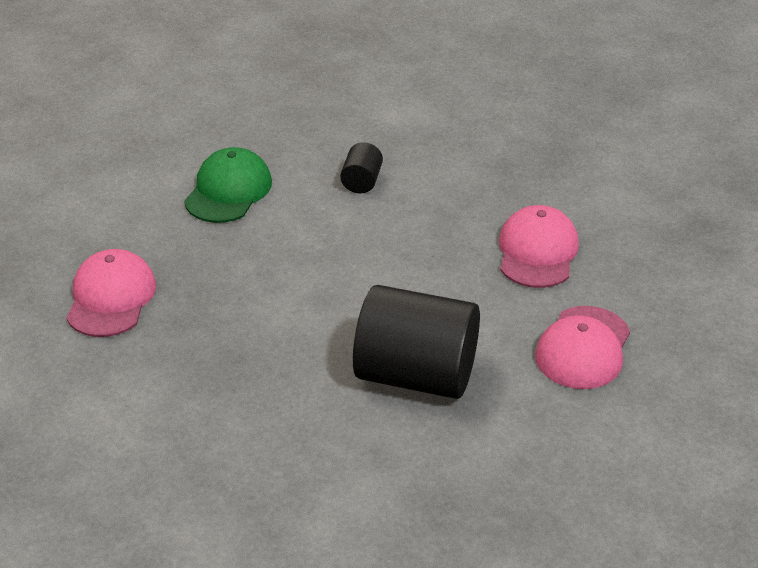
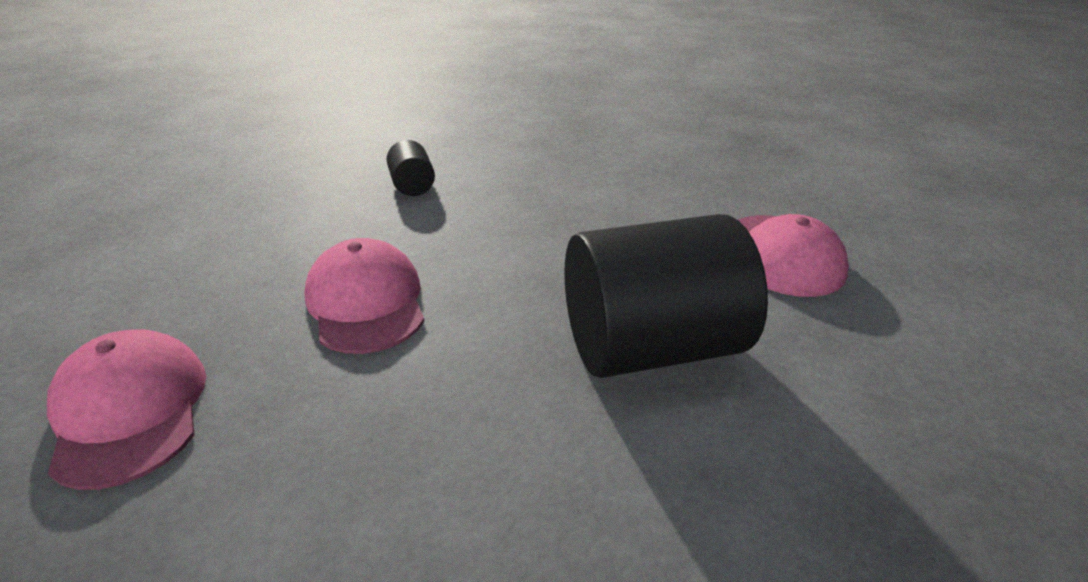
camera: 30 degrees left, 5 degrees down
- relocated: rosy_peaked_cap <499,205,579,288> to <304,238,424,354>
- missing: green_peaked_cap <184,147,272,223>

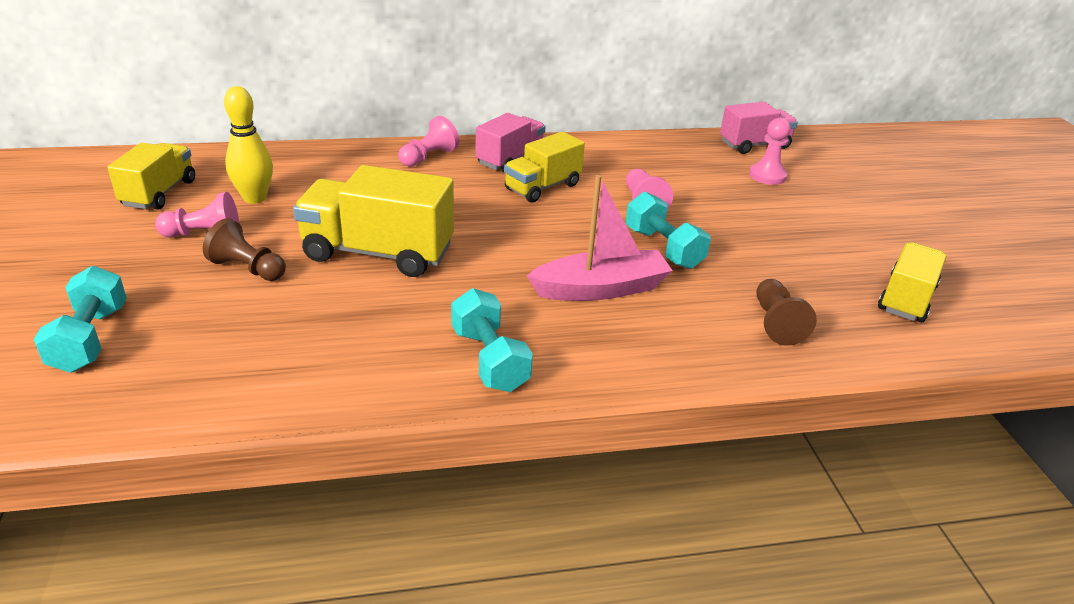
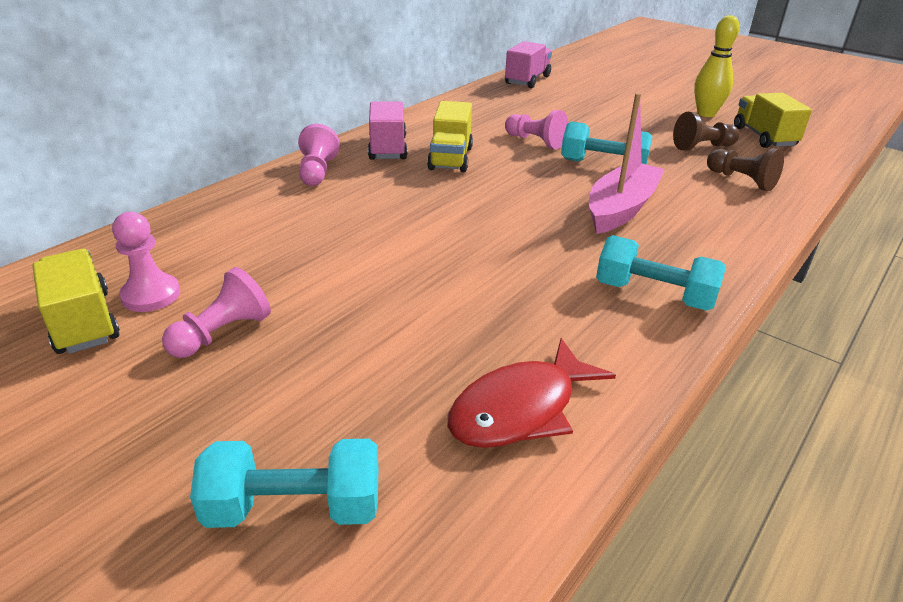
camera: 40 degrees left, 0 degrees up
- relocated: rosy_chess_pawn <749,118,791,185> to <112,212,180,312>
- spun: aqua_dumbbell <33,266,127,373> = <190,439,379,528> 45 degrees counterclockwise
- appeared: red_fish <447,338,616,448>
- relocated: russet_chess_pawn <203,218,286,281> to <673,112,739,151>
- relocated: bright_yellow_skittle <224,86,273,204> to <694,15,740,117>
- missing: bright_yellow_toy_truck <293,165,454,277>

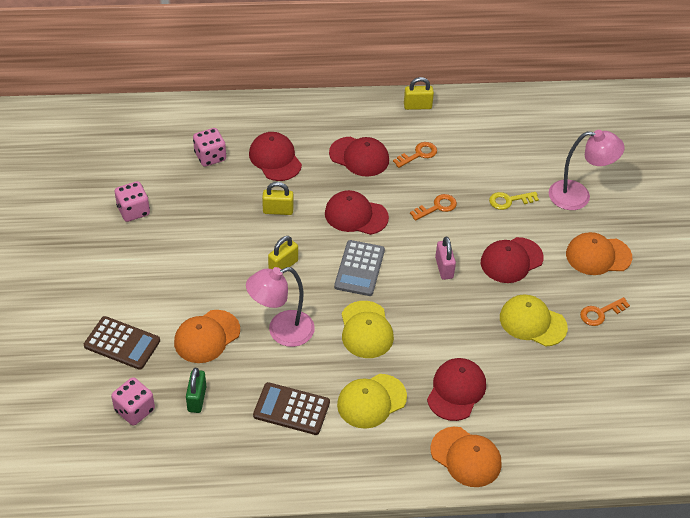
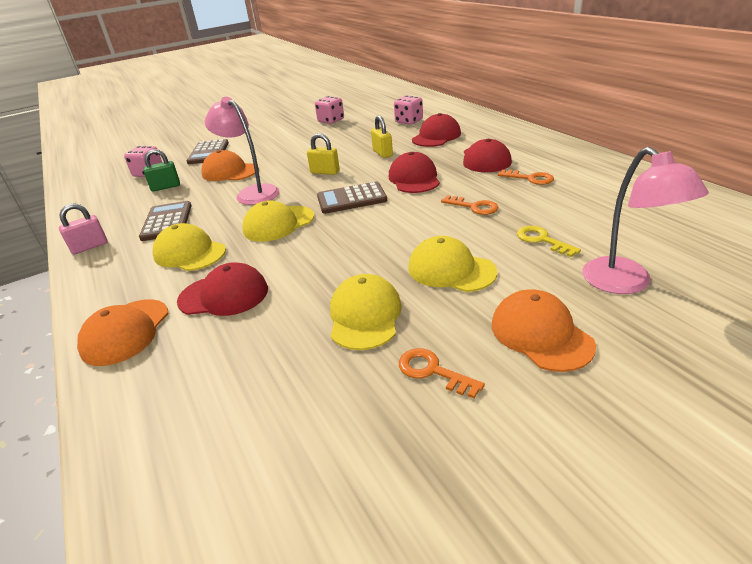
camera: 70 degrees right, 15 degrees down
- relocated: rosy_lock <435,237,456,280> to <59,203,108,255>
- colour: grey_calculator <334,240,385,296> to russet_calculator <317,182,387,214>
- colour: red_peaked_cap <481,237,544,283> to bright_yellow_peaked_cap <408,236,497,292>
- missing: bright_yellow_lock <404,77,434,110>

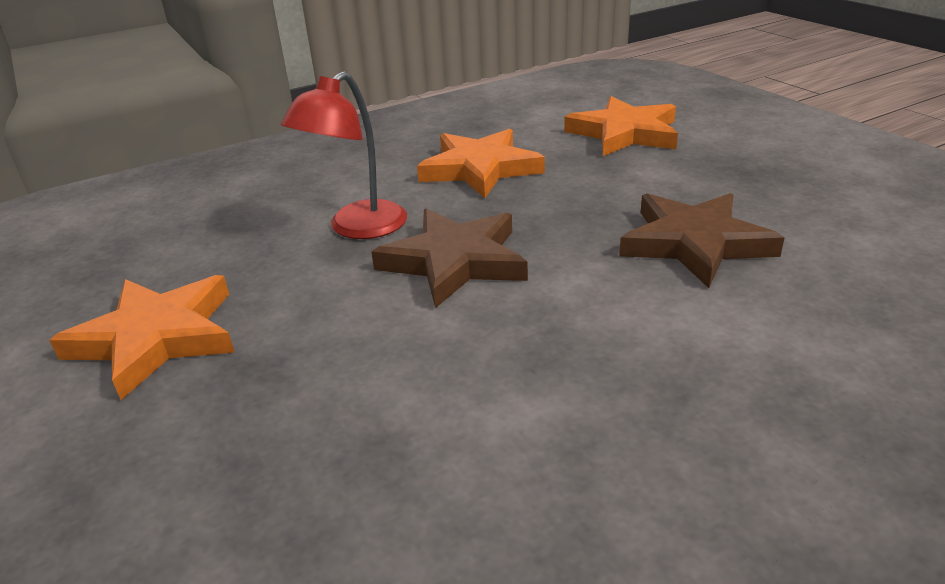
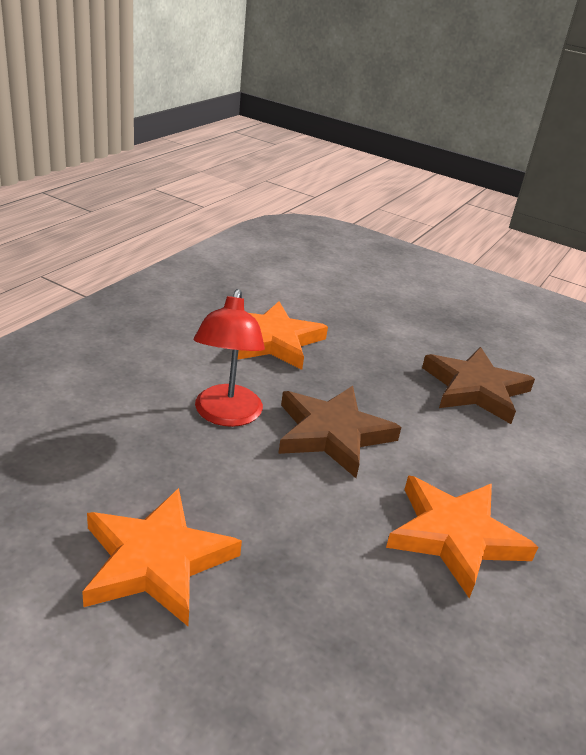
camera: 35 degrees left, 0 degrees up
- relocated: orange-coloured_five-pointed_star <564,96,678,156> to <386,475,538,598>

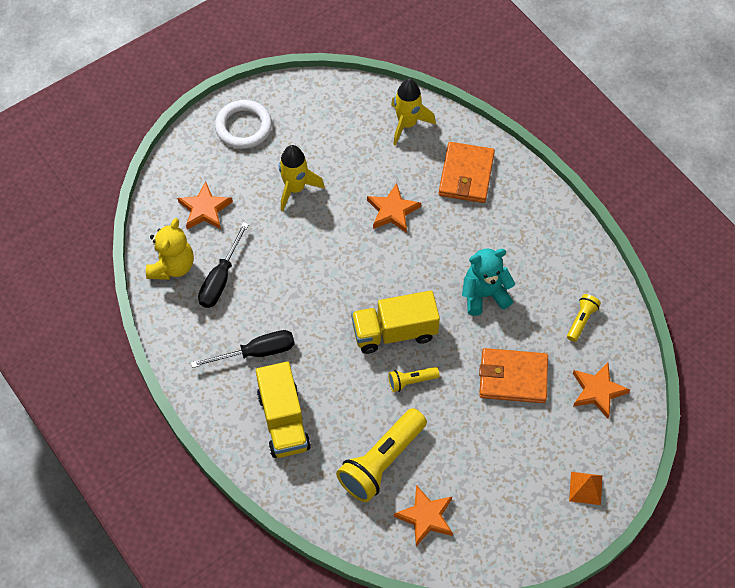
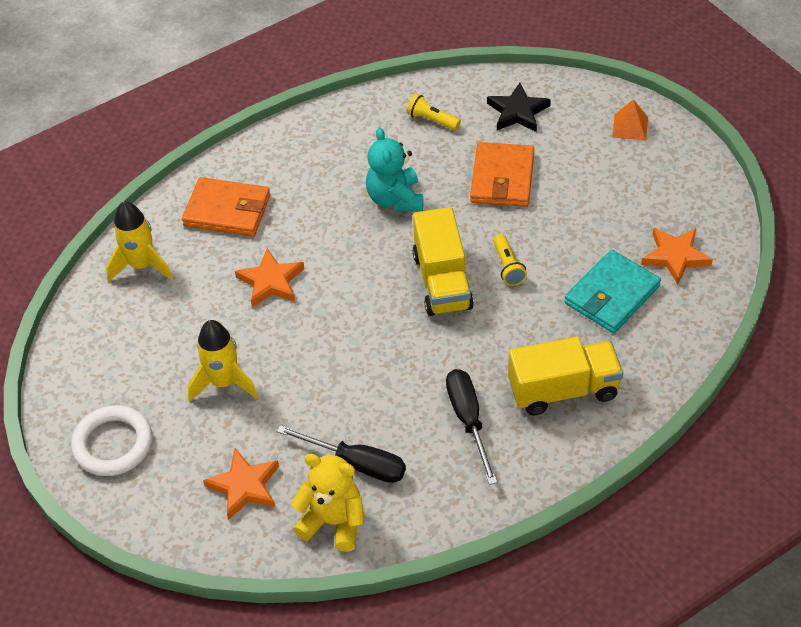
camera: 85 degrees left, 10 degrees down
- colour: orange-coloured_five-pointed_star <573,363,630,418> to jet-black_five-pointed_star <487,83,551,132>
- exchanged: bright_yellow_pocket_torch <336,408,427,502> to aqua_card_wallet <564,250,661,333>

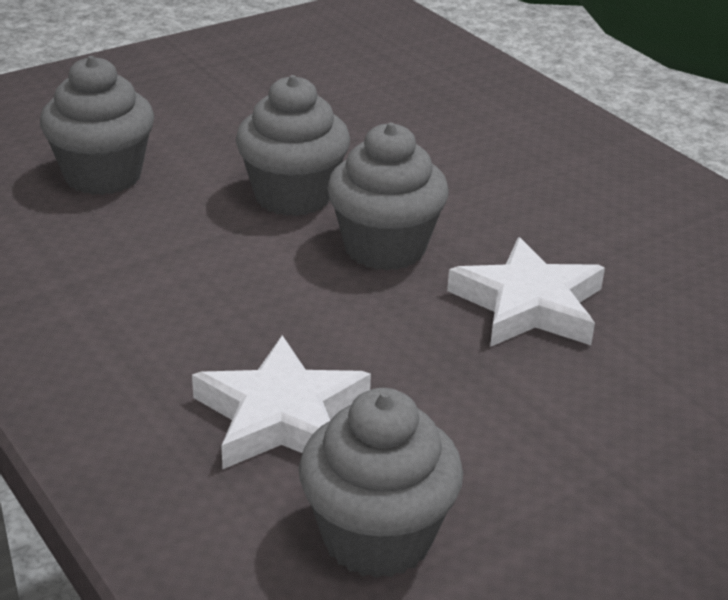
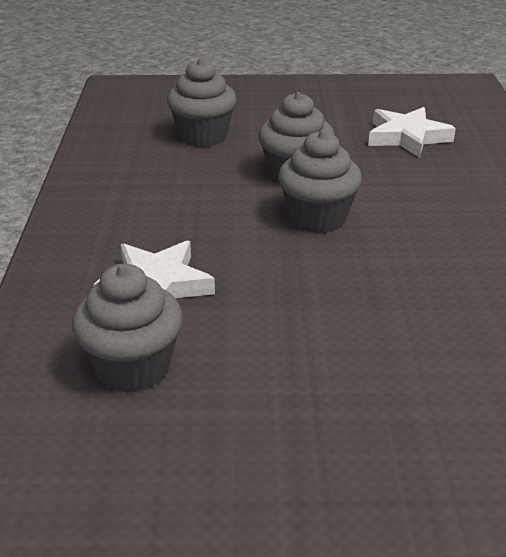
camera: 35 degrees right, 0 degrees up
- relocated: snow-white_five-pointed_star <447,237,605,347> to <368,107,456,158>

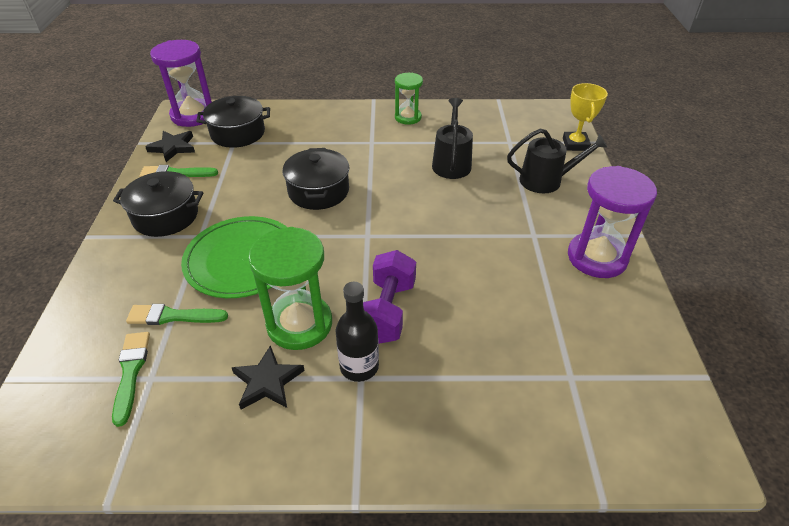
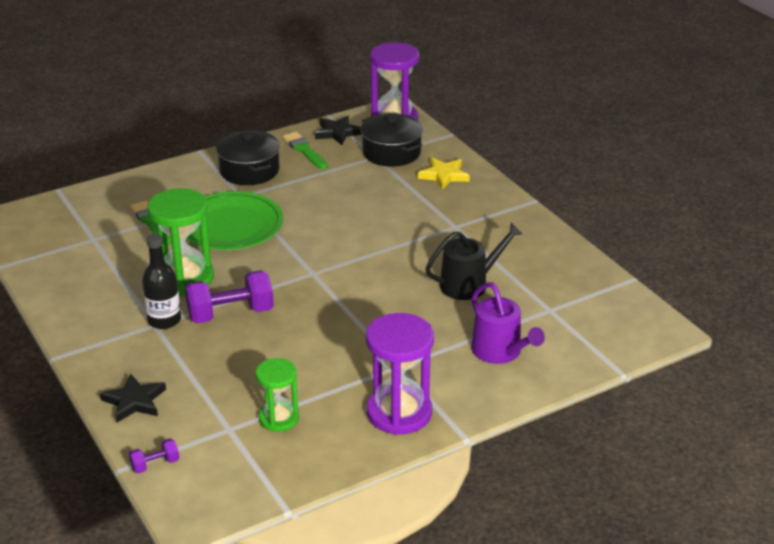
camera: 60 degrees right, 10 degrees down
- relocated: jet-black_five-pointed_star <232,345,305,410> to <100,373,166,423>
- appeared: violet_dumbbell <129,438,179,474>
- relocated: green_hourglass <395,73,423,125> to <256,358,299,432>
- appeared: bright_yellow_five-pointed_star <418,158,470,190>
- colour: jet-black_sprinkling_can <507,128,608,193> to violet_sprinkling_can <471,282,545,364>
- missing: green_paintbrush <112,332,150,427>
- missing: jet-black_stockpot <282,148,350,210>
- missing: bright_yellow_award_cup <563,83,608,151>

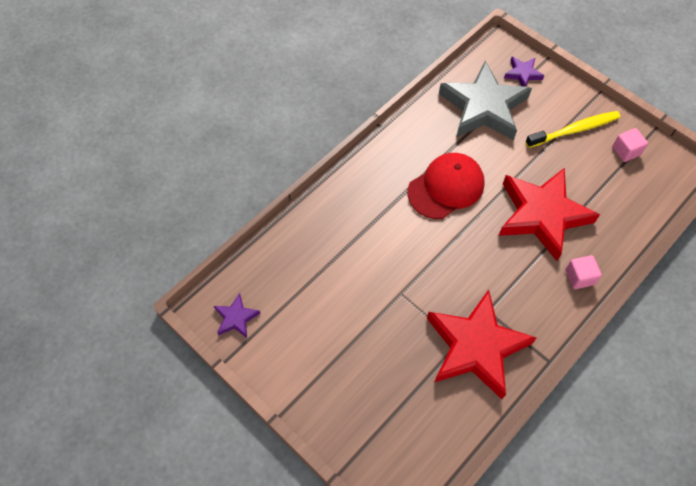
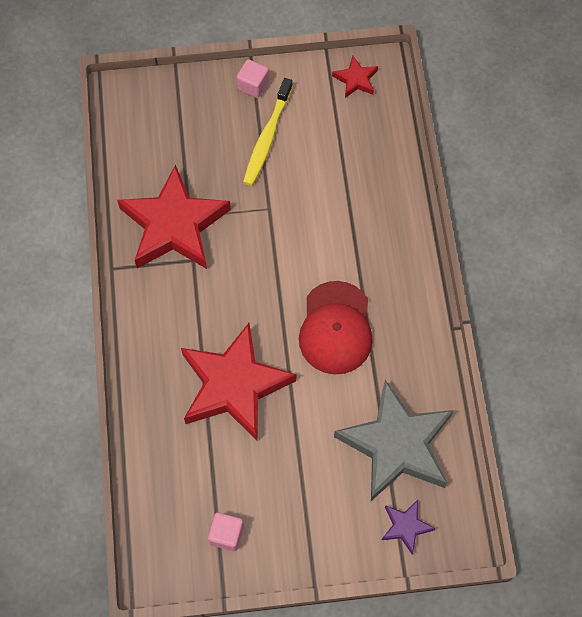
camera: 130 degrees right, 5 degrees up
- relocated: rosy_solid_cube <566,255,602,289> to <236,59,269,98>
- relocated: bright_yellow_tooth_brush <525,111,621,148> to <243,78,293,186>
- colour: violet_five-pointed_star <214,293,260,338> to red_five-pointed_star <332,55,378,98>

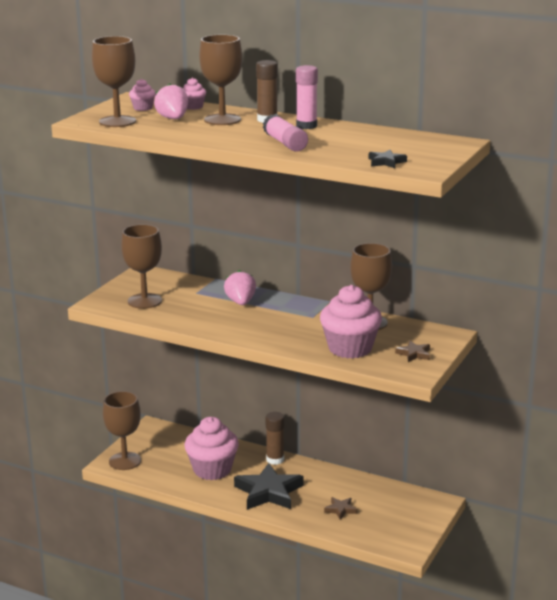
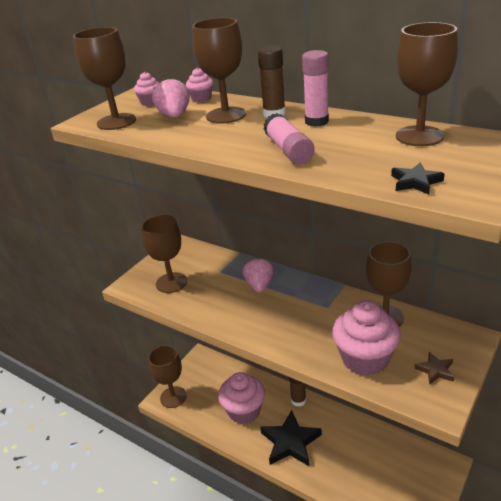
camera: 10 degrees right, 10 degrees up
- appeared: russet_wine_glass <396,22,458,146>
- missing: russet_five-pointed_star <324,497,357,520>

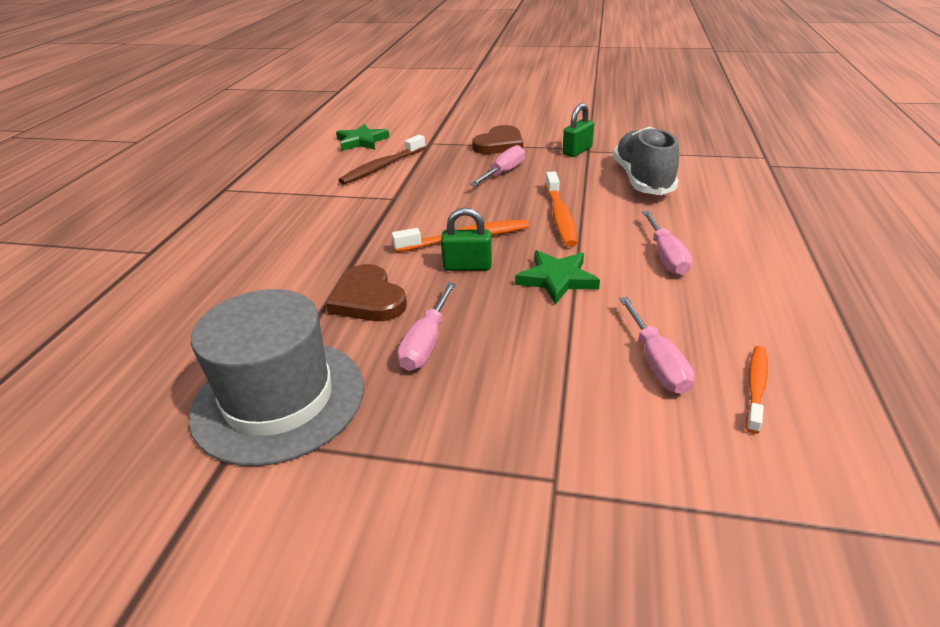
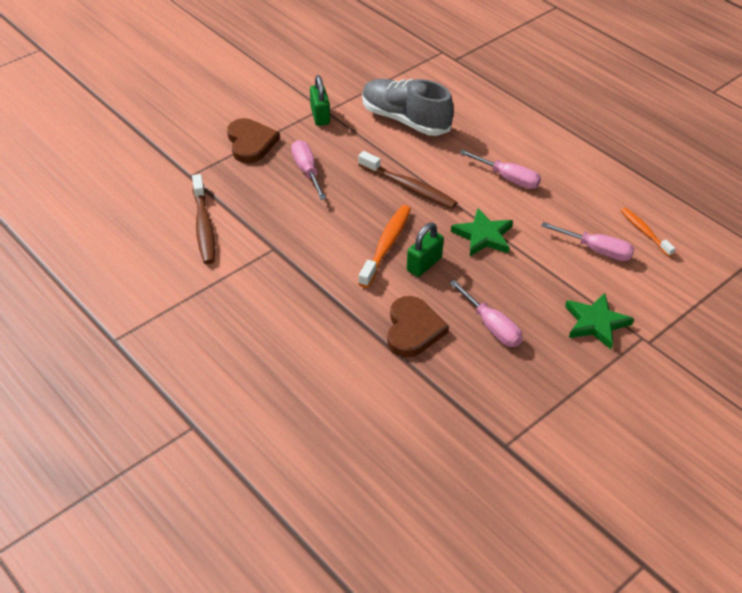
camera: 55 degrees left, 10 degrees up
- colour: orange-coloured_tooth_brush <545,172,577,247> to russet_tooth_brush <358,151,457,209>
- spun: russet_love_heart <326,264,407,321> = <387,296,449,357> 90 degrees counterclockwise
- relocated: green_five-pointed_star <336,124,390,151> to <565,293,634,349>
- missing: grey_tall_hat <189,289,364,466>

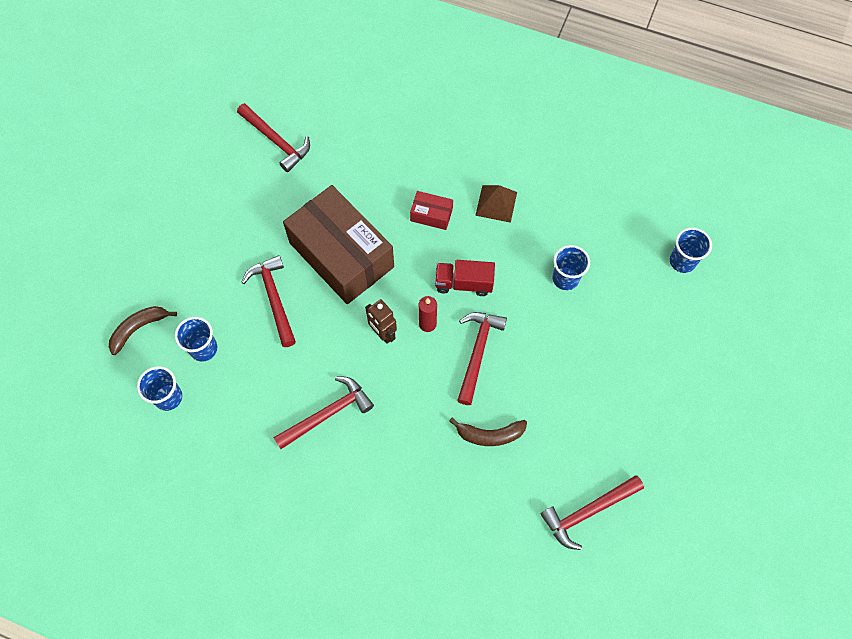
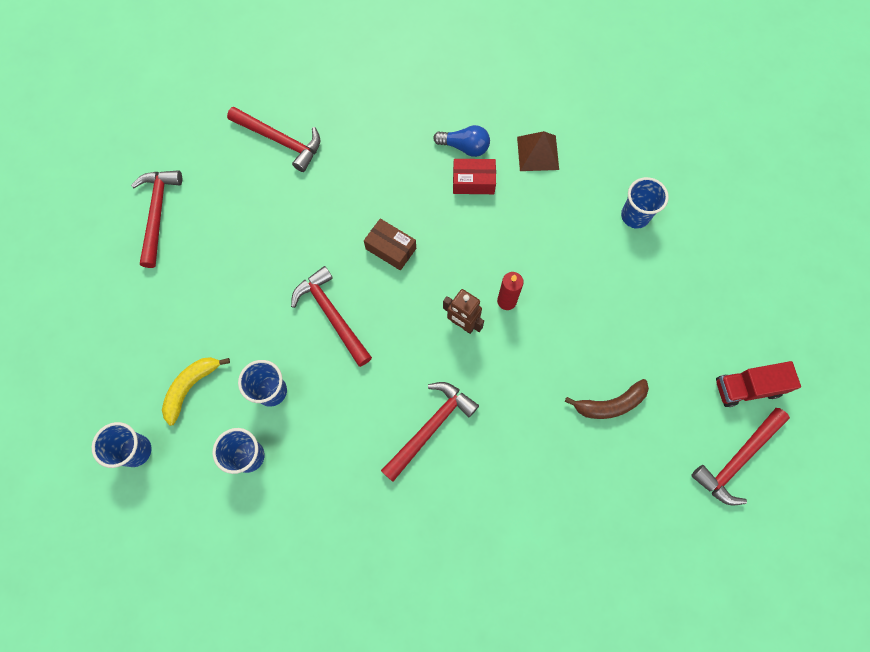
camera: 15 degrees left, 5 degrees up
- relocated: cobalt_tumbler <670,227,712,273> to <92,422,152,468>
- relocated: red_hammer <457,312,507,405> to <131,170,182,268>
- colour: russet_toy_banana <109,306,177,355> to bright_yellow_toy_banana <162,357,230,426>
- size: russet_parcel <283,185,394,304> = <364,218,416,271> x0.42
- appeared: cobalt_lightbulb <433,125,490,157>
- relocated: red_toy_truck <435,260,495,296> to <716,361,801,407>

